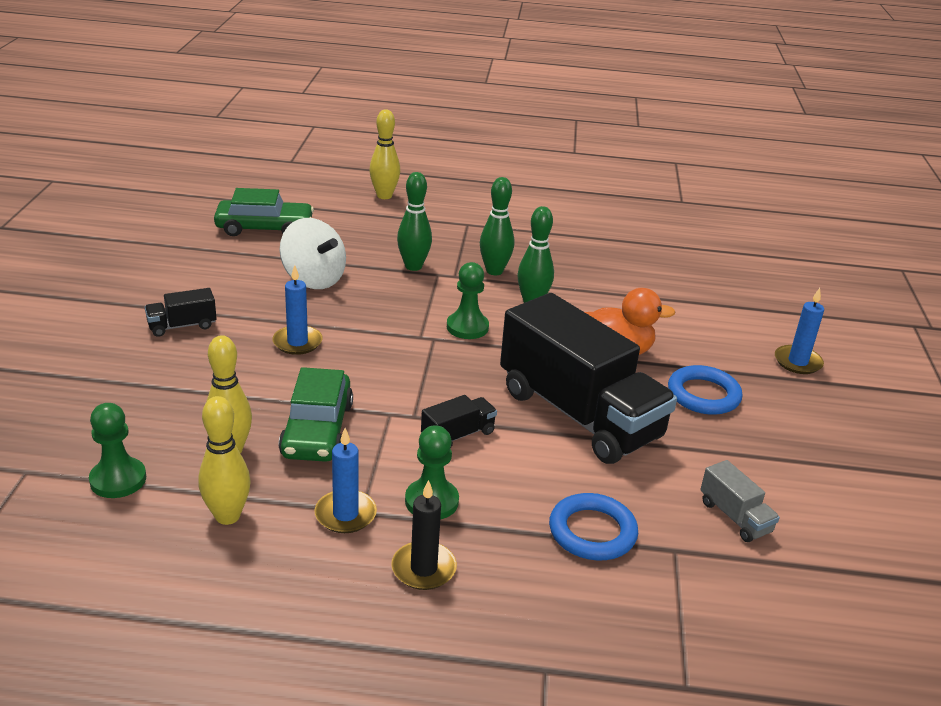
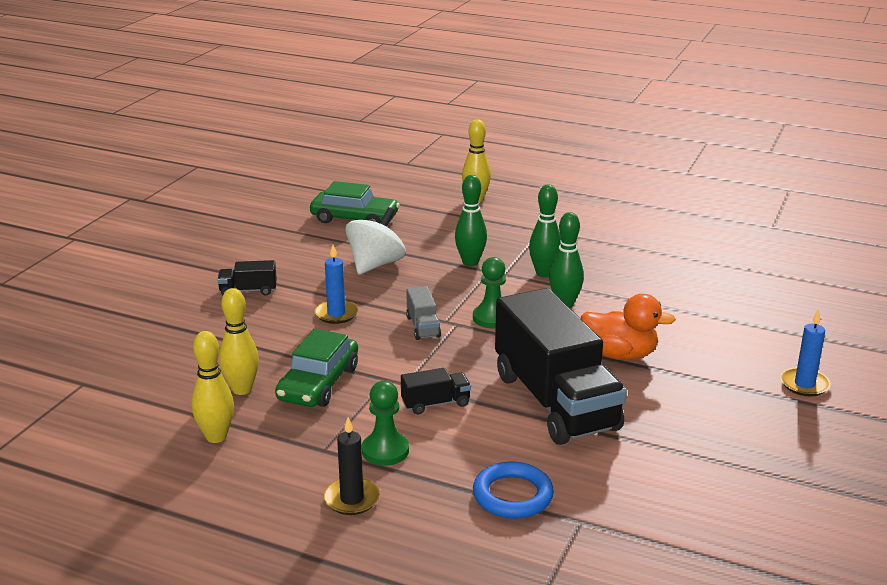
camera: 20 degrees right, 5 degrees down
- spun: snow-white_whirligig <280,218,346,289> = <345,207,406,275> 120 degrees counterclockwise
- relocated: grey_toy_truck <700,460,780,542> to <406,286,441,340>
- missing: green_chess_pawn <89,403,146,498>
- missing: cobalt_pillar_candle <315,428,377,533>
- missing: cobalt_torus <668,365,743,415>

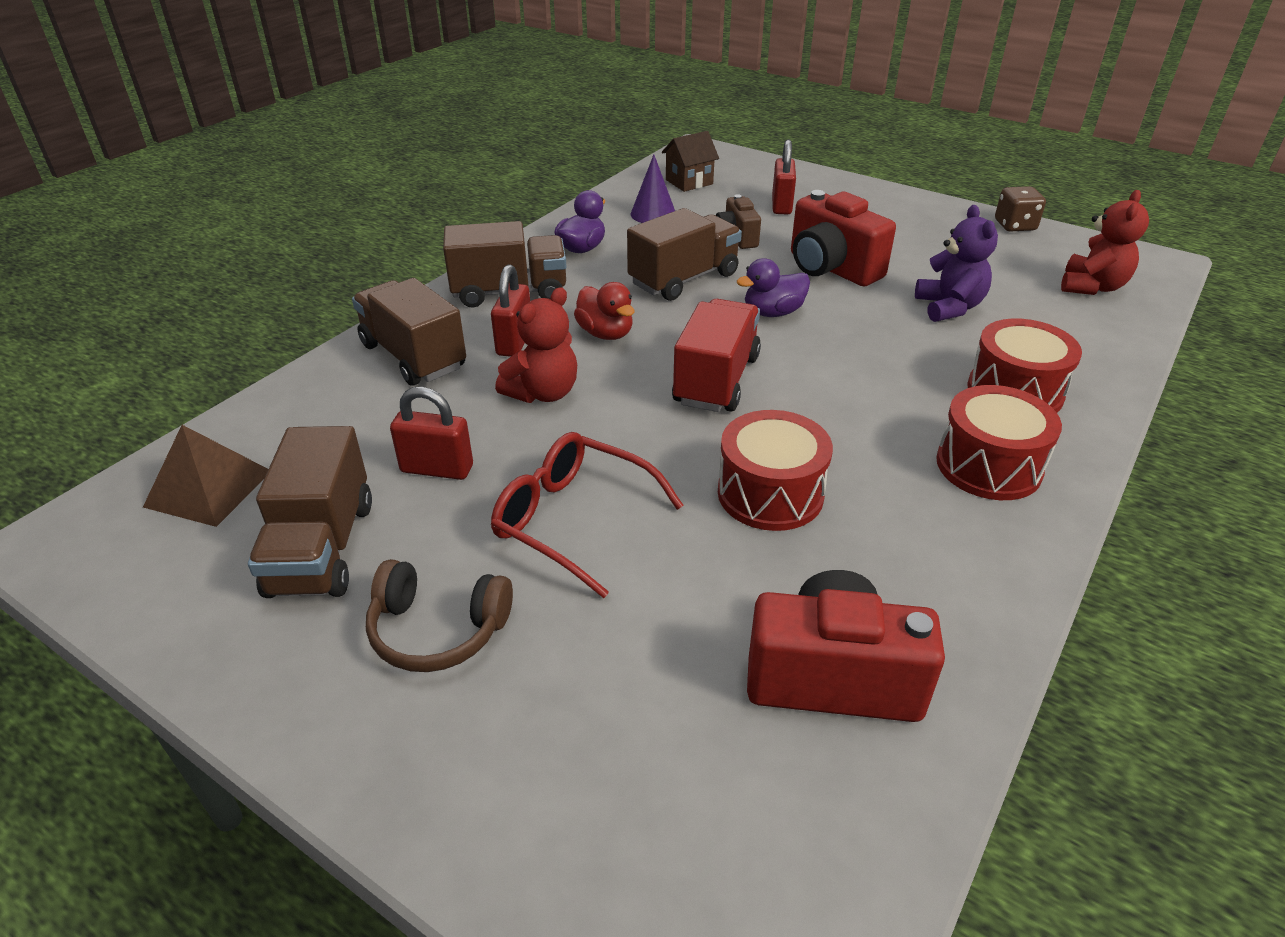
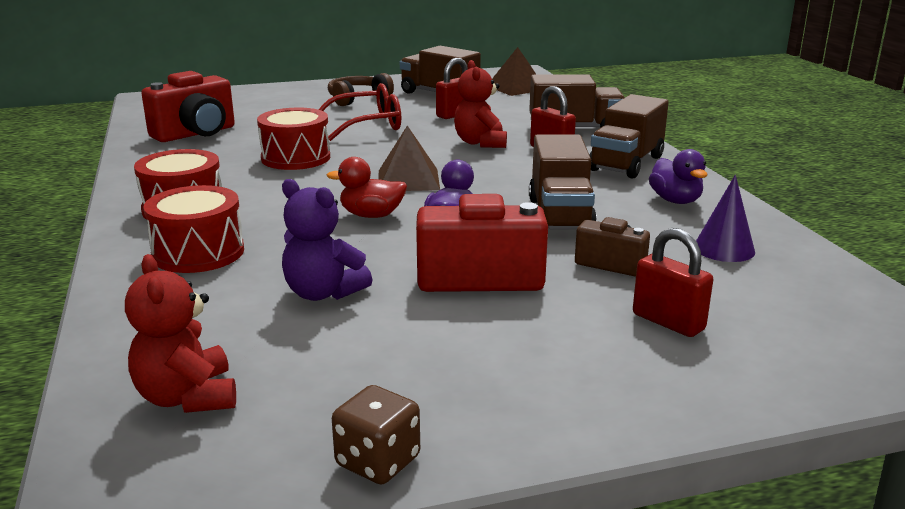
camera: 130 degrees right, 15 degrees down
- relocated: red_toy_duck <574,282,635,340> to <327,157,407,218>
- exchanged: red_toy_truck <672,299,761,412> to russet_pyramid <378,126,440,191>
- missing: russet_toy_house <662,131,719,192>

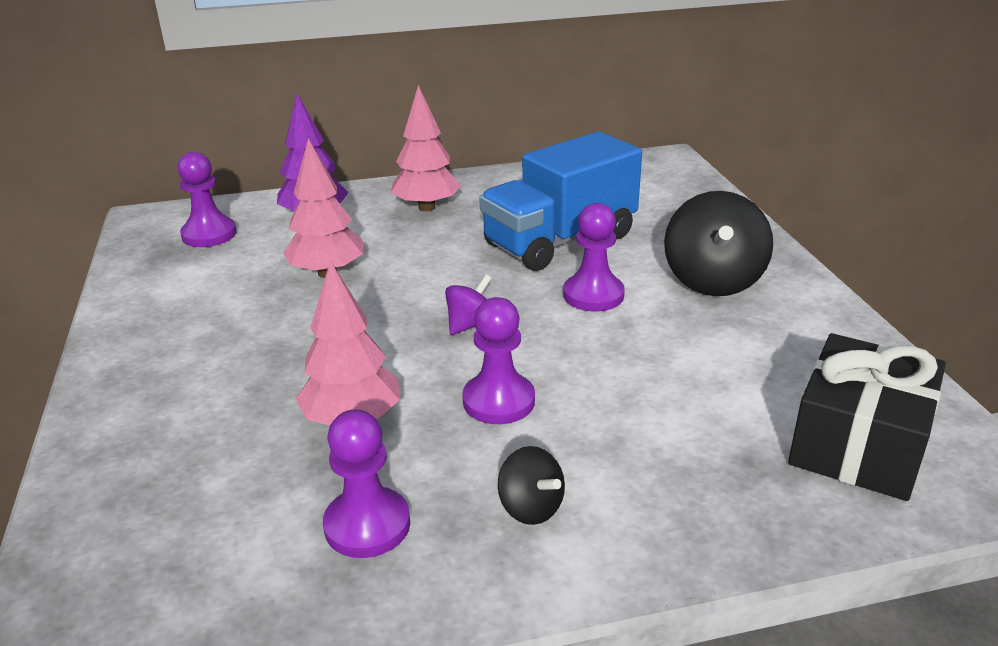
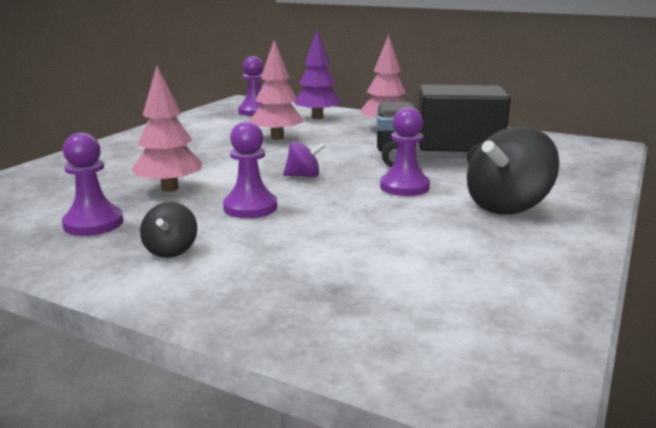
camera: 40 degrees right, 10 degrees down
- colour: cobalt_toy_truck <479,132,642,271> to jet-black_toy_truck <377,85,511,167>
- missing: jet-black_present <788,333,946,501>

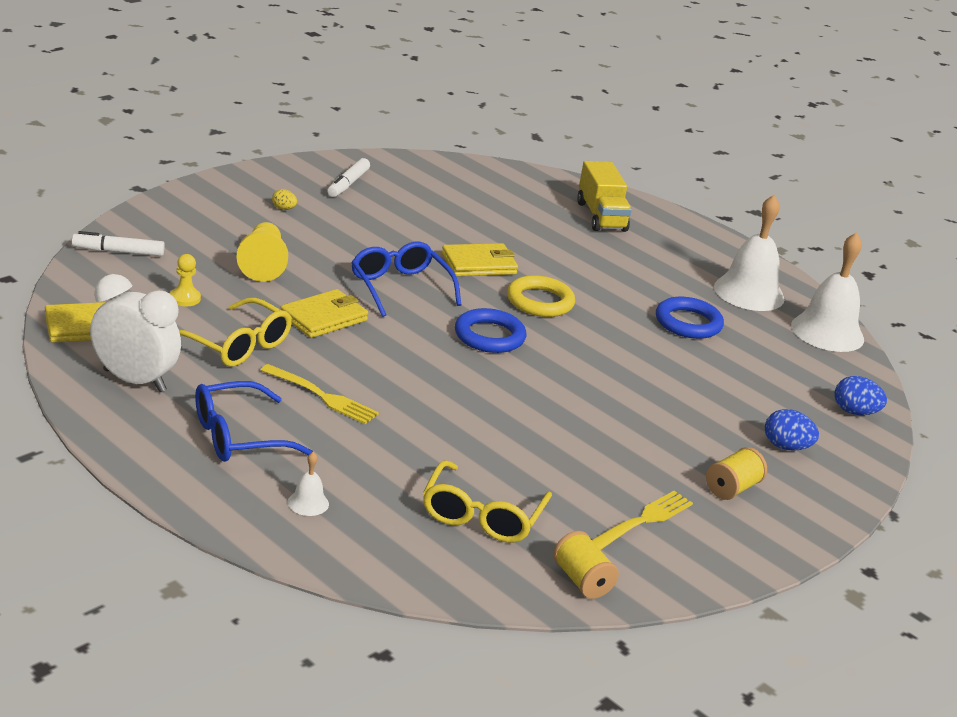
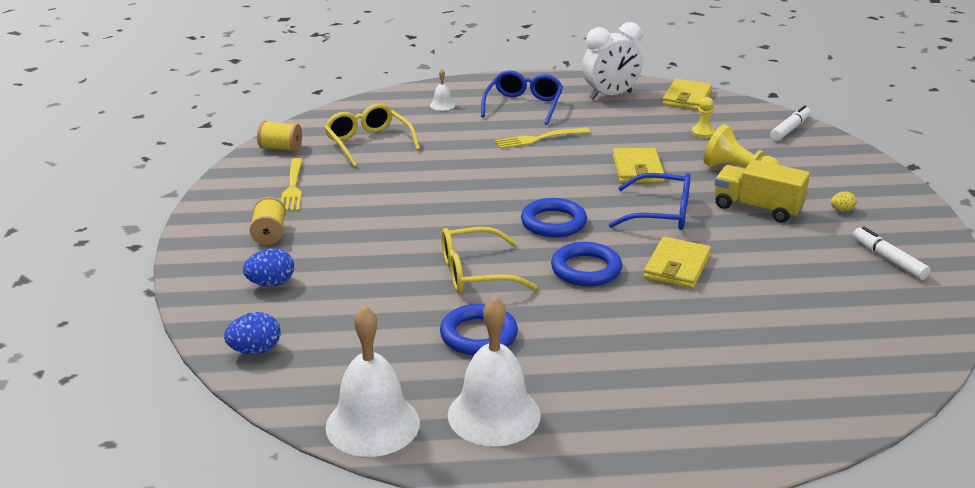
camera: 135 degrees right, 0 degrees up
- relocated: bright_yellow_glasses <179,298,292,367> to <442,227,537,293>
- colour: bright_yellow_torus <507,275,575,317> to cobalt_torus <551,242,622,286>
- relocated: bright_yellow_toy_truck <577,161,632,232> to <715,160,810,223>

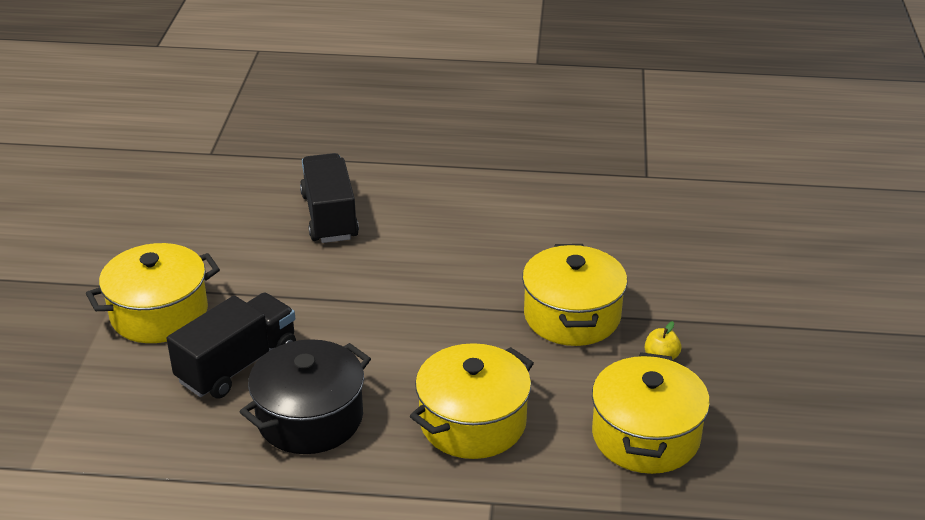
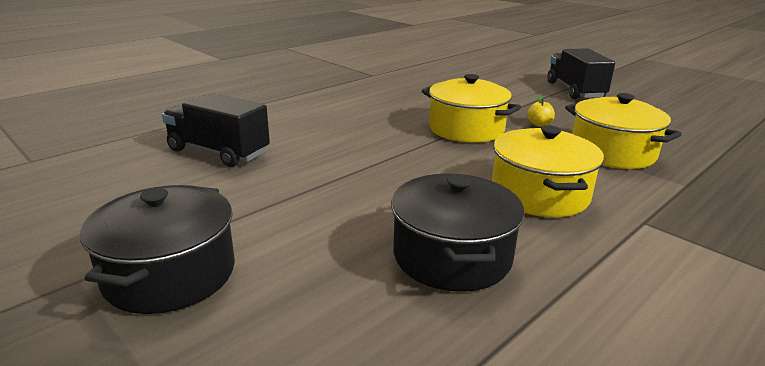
camera: 50 degrees left, 10 degrees down
- colour: bright_yellow_stockpot <86,243,220,343> to jet-black_stockpot <80,185,235,314>
- relocated: jet-black_toy_truck <167,293,296,399> to <547,49,615,99>

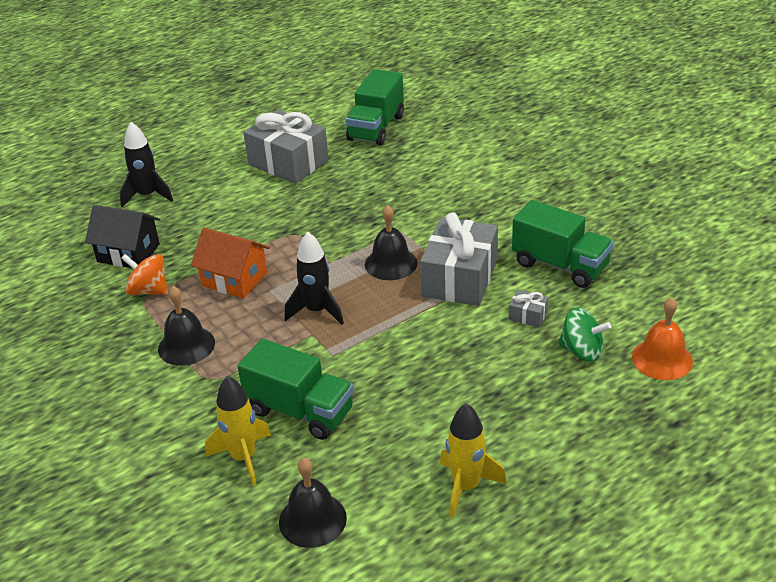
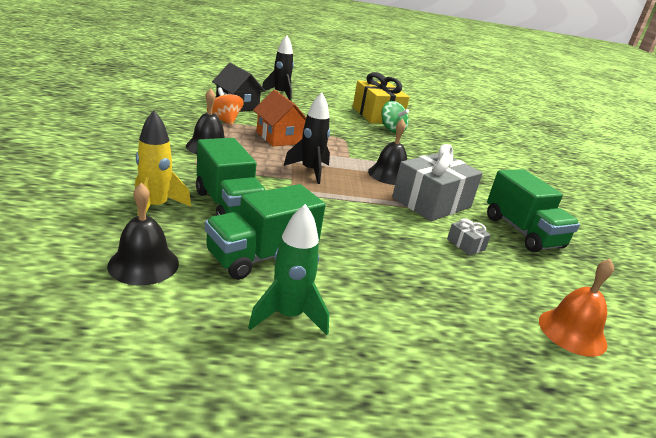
camera: 25 degrees right, 10 degrees down
- relocated: green_toy_truck <346,69,404,145> to <205,184,326,280>
- colour: bright_yellow_toy_rocket <440,403,507,518> to green_toy_rocket <248,204,329,335>
- colour: grey_present <243,110,329,184> to bright_yellow_present <353,72,410,124>
- relocated: green_whirligig <558,308,611,362> to <381,101,409,133>

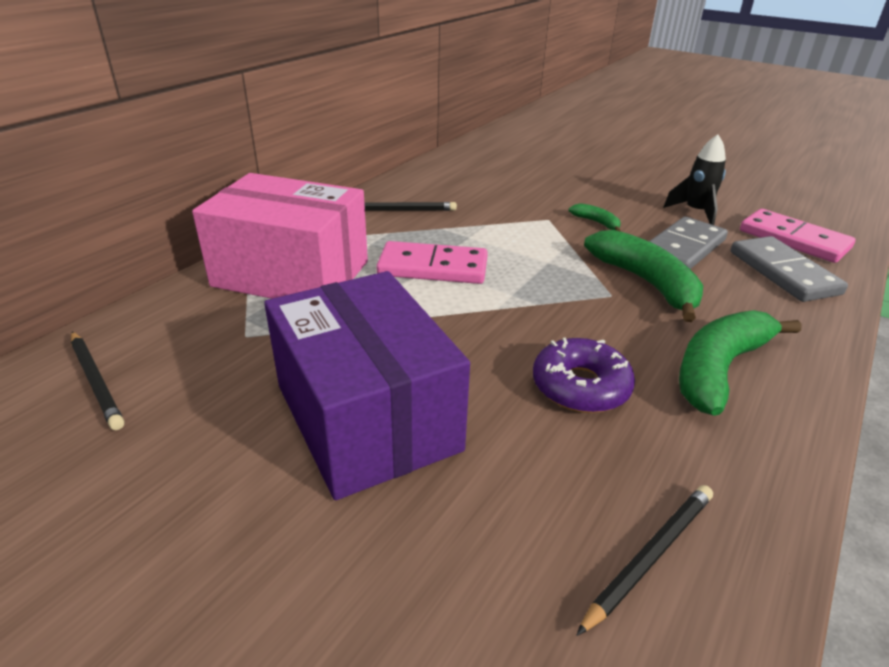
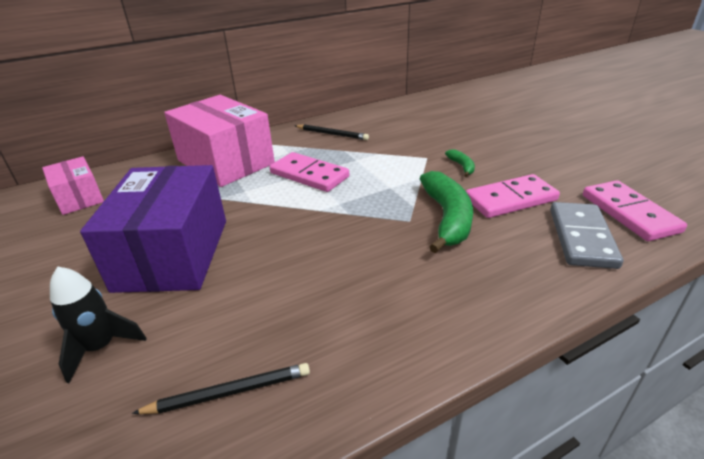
camera: 30 degrees right, 0 degrees up
- exchanged: jet-black_lead_pencil <71,331,124,430> to rosy_parcel <42,156,104,215>
- relocated: jet-black_toy_rocket <663,135,726,225> to <50,266,147,383>
- colour: grey_domino <649,217,728,269> to rosy_domino <466,174,560,218>
- missing: violet_donut <533,338,635,413>
- missing: green_toy_banana <679,310,801,416>

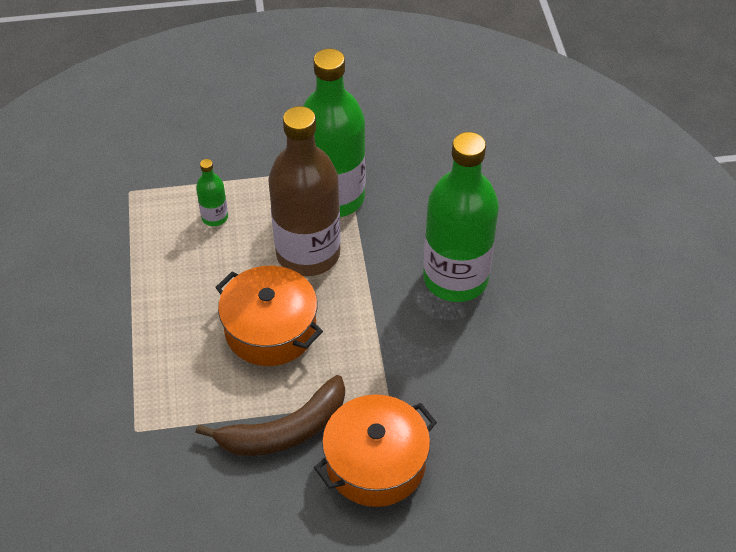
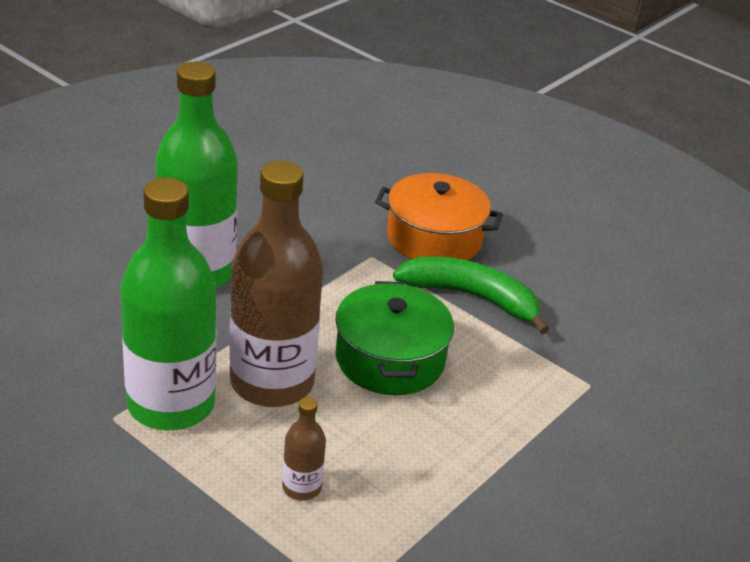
camera: 135 degrees left, 15 degrees down
- colour: green_flask <196,159,228,226> to russet_flask <282,397,326,501>
- colour: orange-coloured_stockpot <215,266,323,366> to green_stockpot <335,281,454,395>
- colour: russet_toy_banana <195,375,345,456> to green_toy_banana <393,256,549,334>

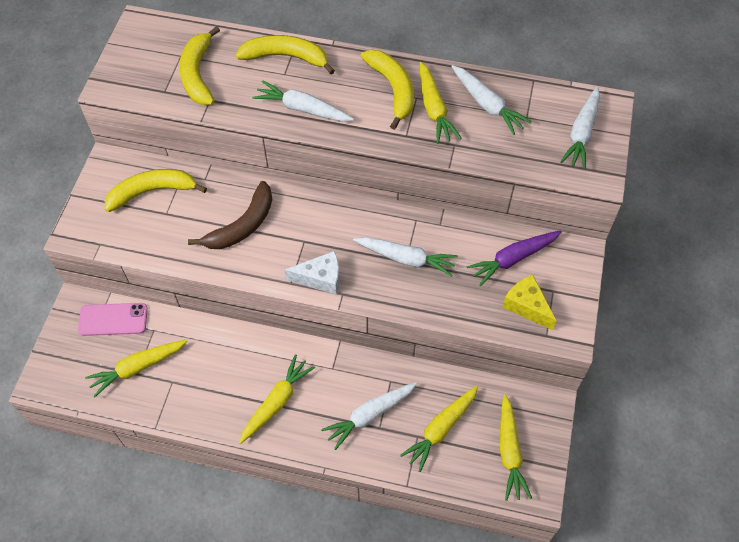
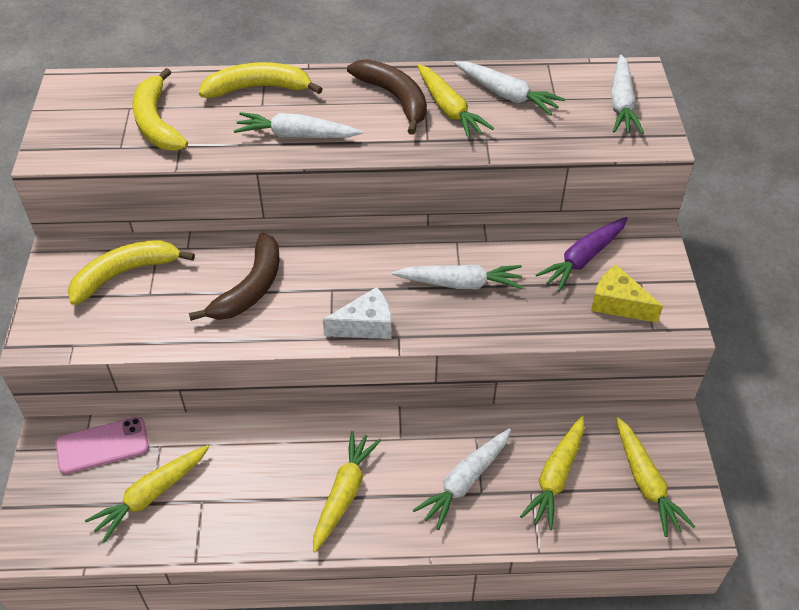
camera: 15 degrees left, 10 degrees down
- colour: bright_yellow_toy_banana <360,50,414,130> to russet_toy_banana <347,59,427,135>

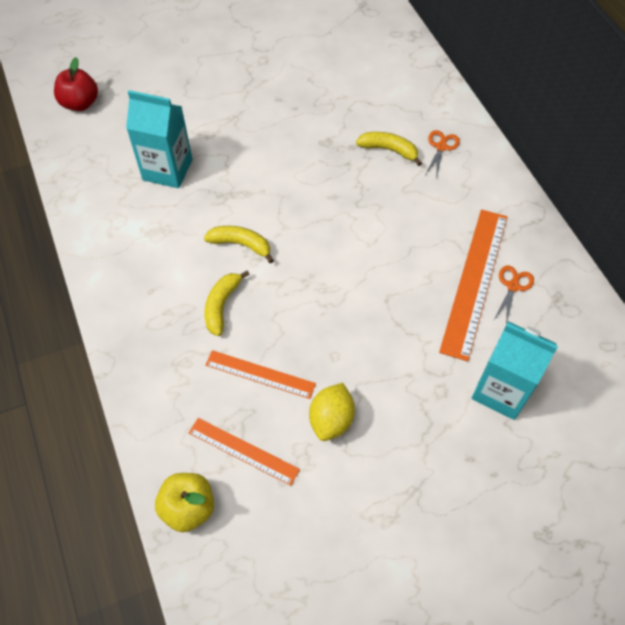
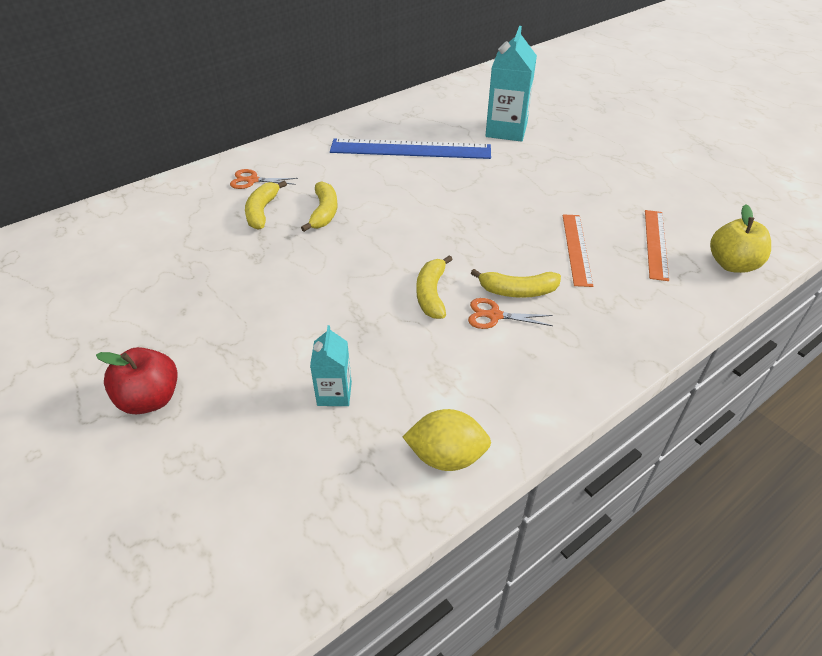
camera: 105 degrees left, 15 degrees down
- relocated: red_apple <54,57,98,111> to <96,347,178,414>
- appeared: bright_yellow_toy_banana <301,181,337,232>
- size: aqua_milk_carton <126,90,193,188> = <310,325,352,406> x0.54
- colour: orange-coloured_ruler <439,209,507,361> to cobalt_ruler <330,138,491,159>
- relocated: bright_yellow_lemon <309,383,355,441> to <403,409,491,471>
- relocated: orange-coloured_pair_of_scissors <494,266,534,324> to <468,298,553,329>

